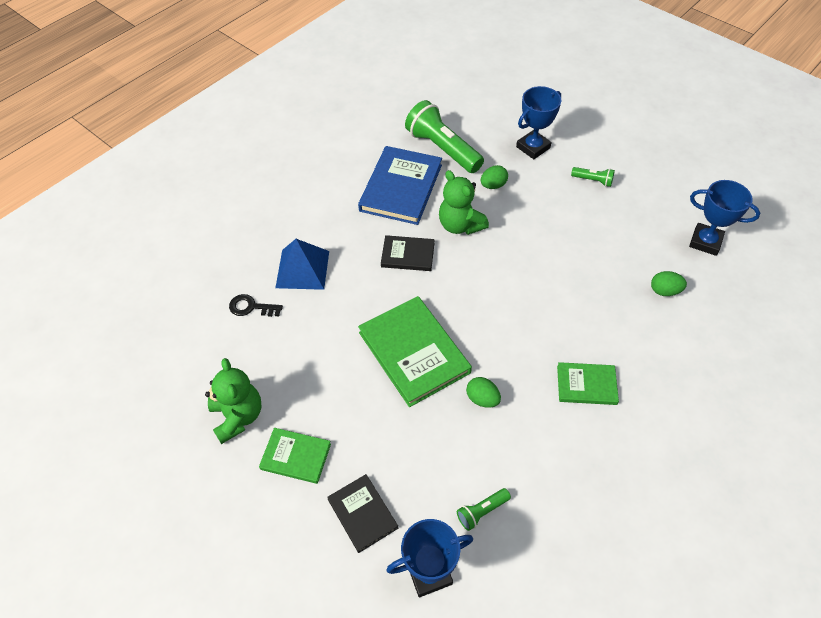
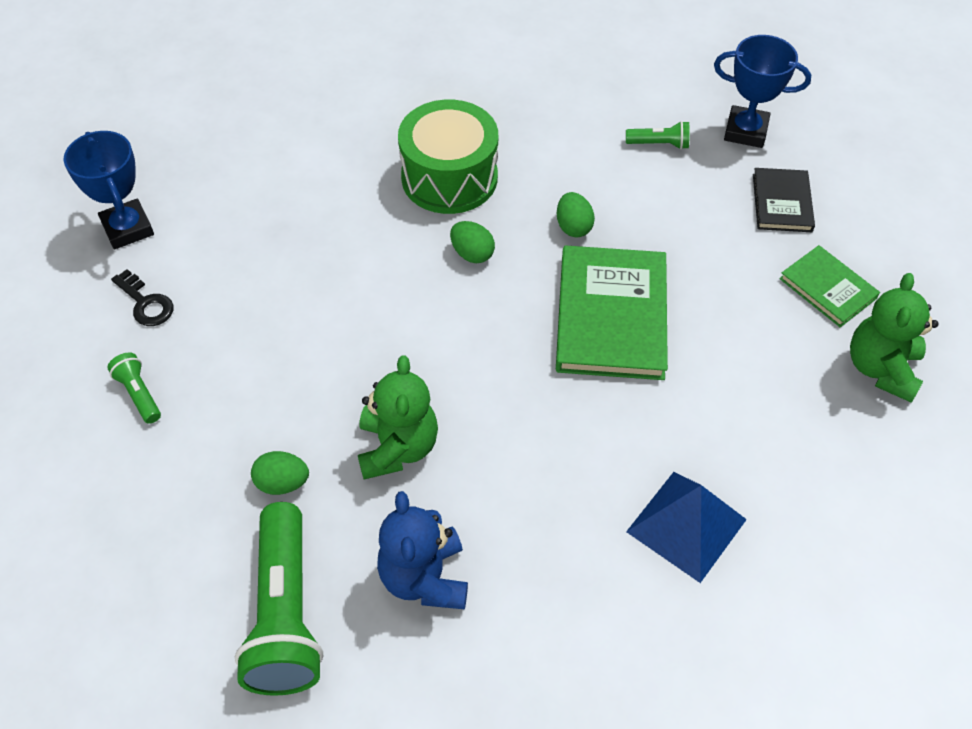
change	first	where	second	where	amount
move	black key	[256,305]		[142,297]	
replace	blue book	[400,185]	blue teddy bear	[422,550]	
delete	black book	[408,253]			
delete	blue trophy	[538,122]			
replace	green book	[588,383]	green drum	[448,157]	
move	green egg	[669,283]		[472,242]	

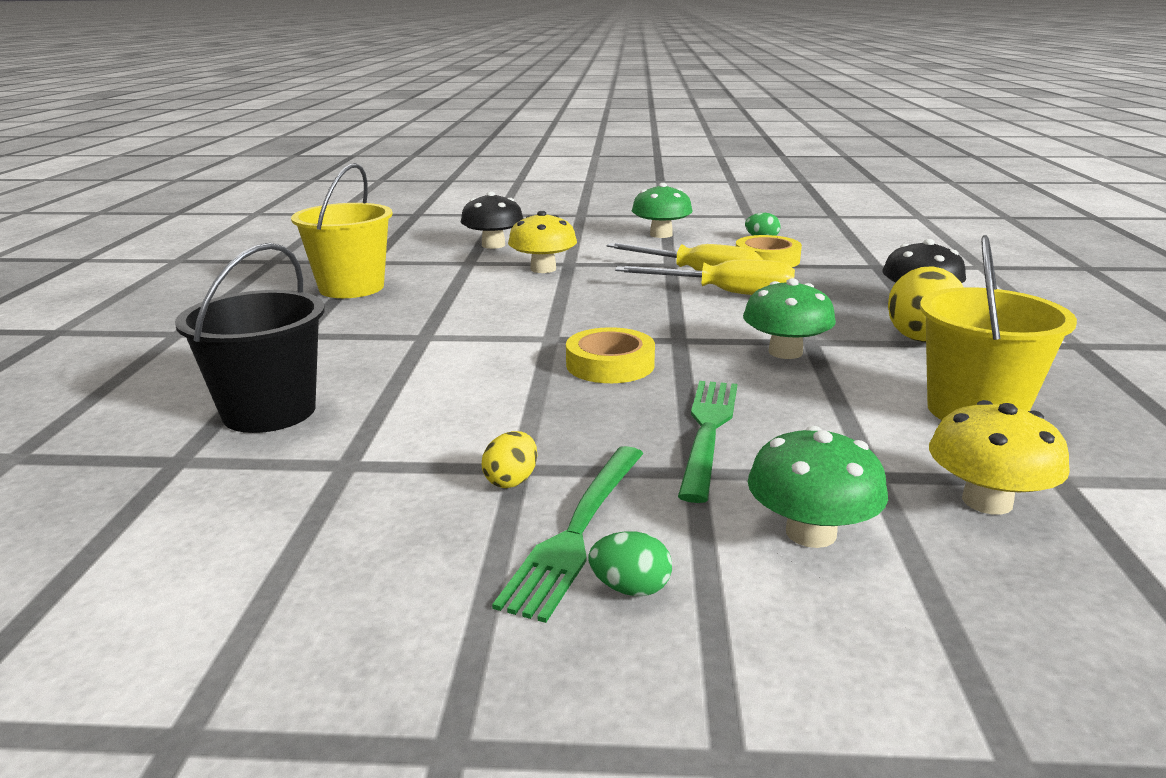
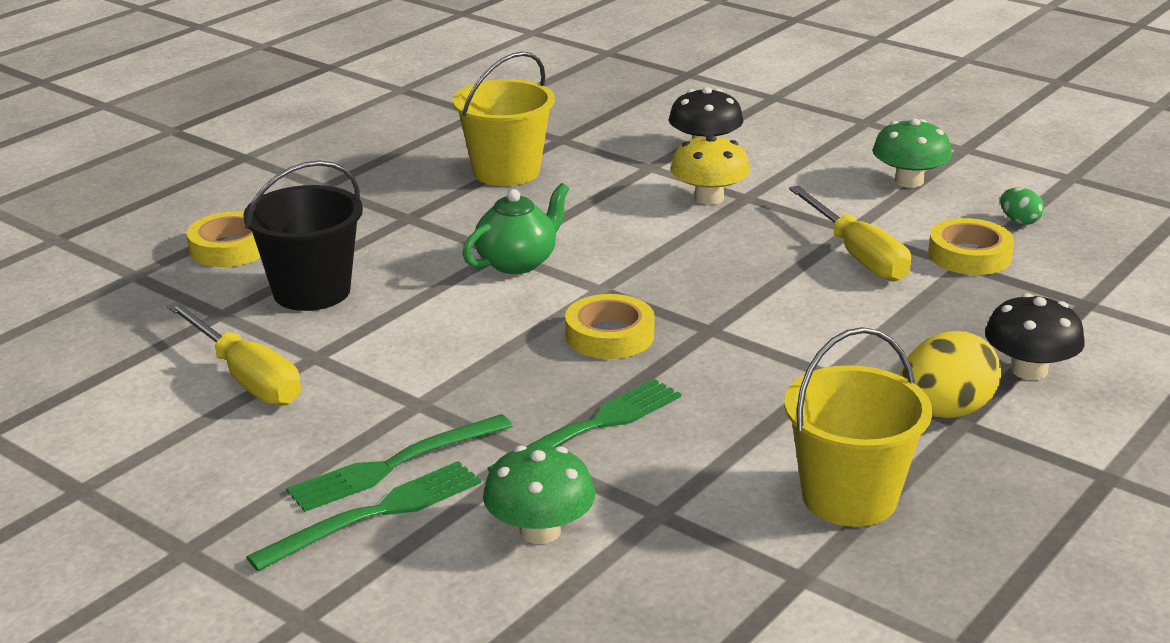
change	first	where	second	where	amount
delete	yellow egg	[509,459]			
replace	green egg	[630,563]	green fork	[363,516]	
move	yellow screwdriver	[705,277]		[234,353]	
delete	green mushroom	[789,318]			
delete	yellow mushroom	[999,457]			
insert			yellow tape	[224,239]	
insert			green teapot	[515,228]	

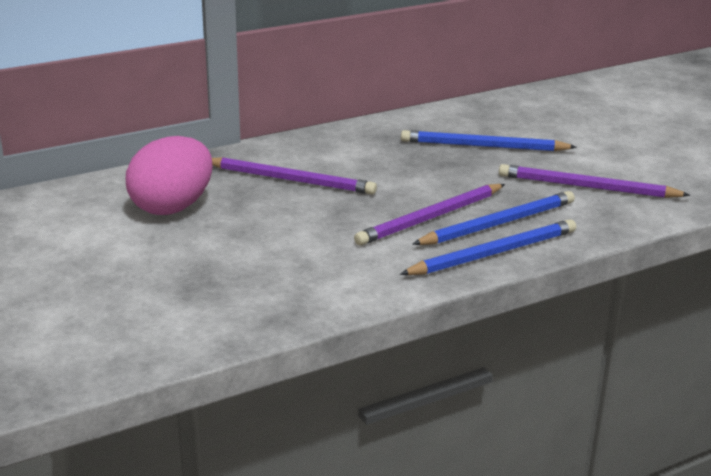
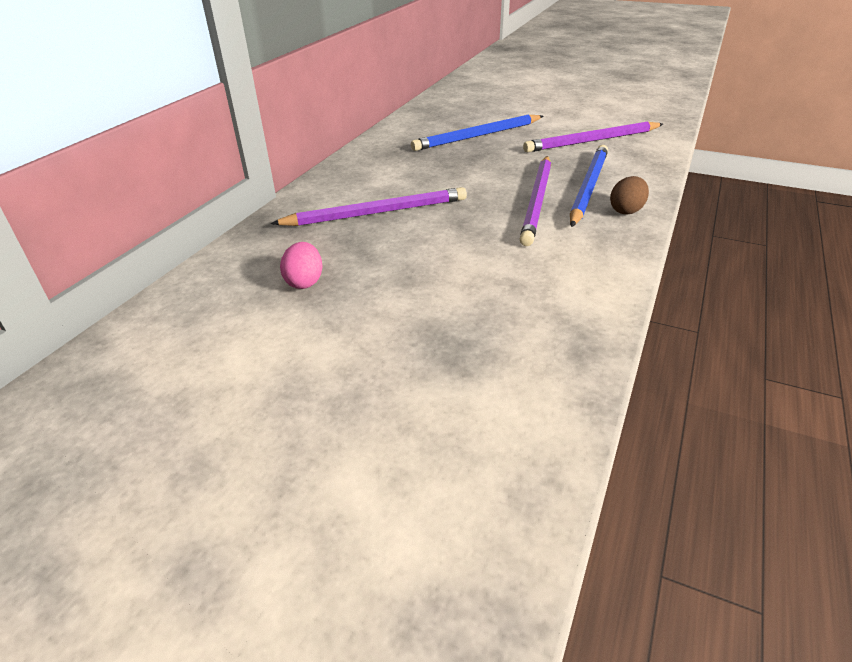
change	first	where	second	where	amount
resize	pink egg	[169,175]		[301,265]	x0.47
replace	blue pencil	[488,247]	brown egg	[629,195]	

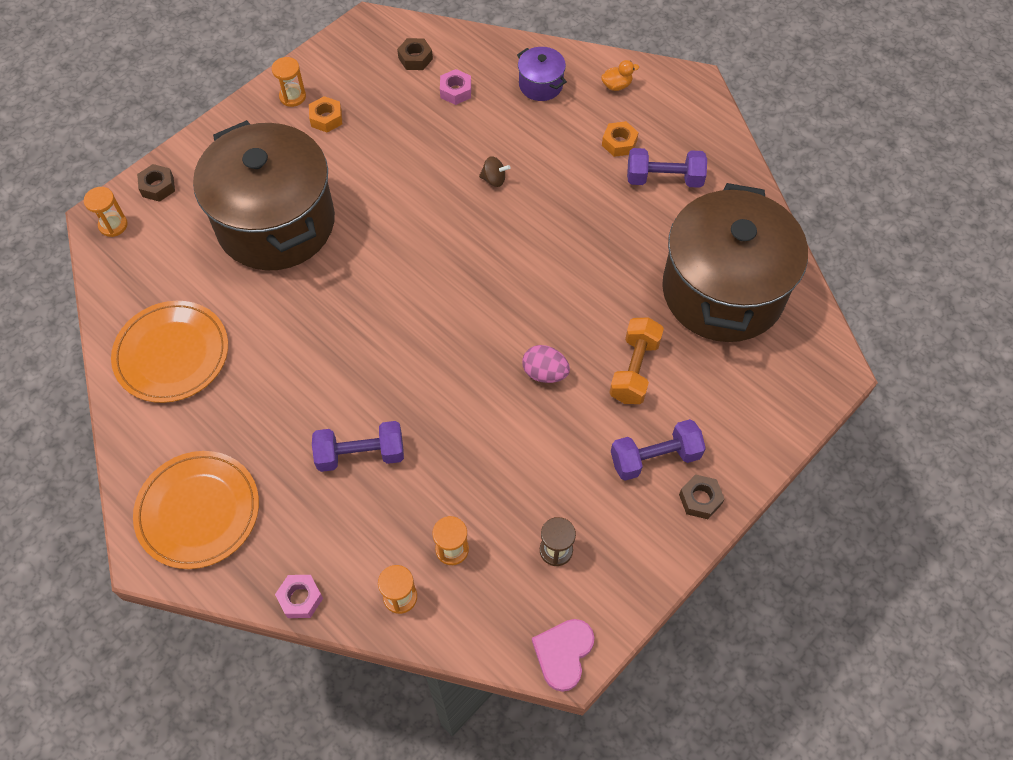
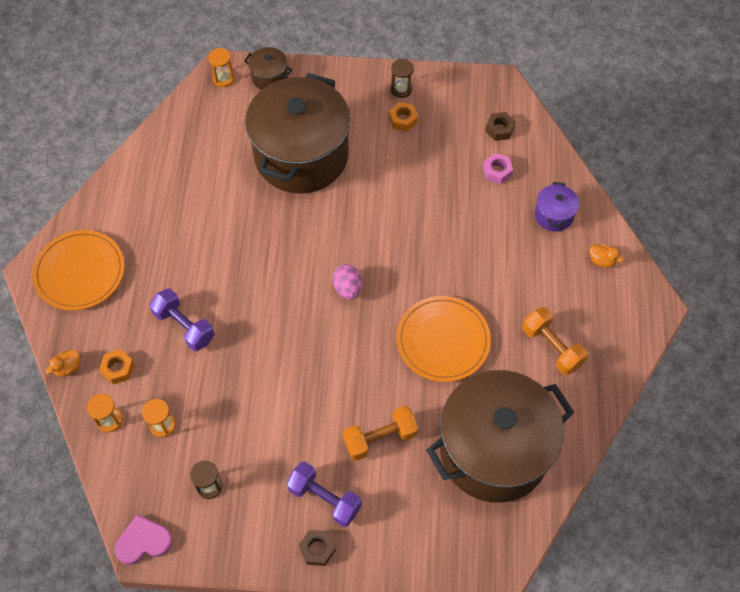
change	first	where	second	where	amount
move	orange plate	[169,352]		[443,339]	
replace	brown nut	[156,183]	brown pot	[268,68]	
recolor	orange hourglass	[289,82]	brown hourglass	[402,78]	
replace	pink nut	[299,596]	orange duck	[62,363]	
delete	brown spinning top	[494,171]			
move	pink egg	[546,364]		[347,282]	
move	orange nut	[620,139]		[117,366]	
recolor	purple dumbbell	[667,168]	orange dumbbell	[555,341]	

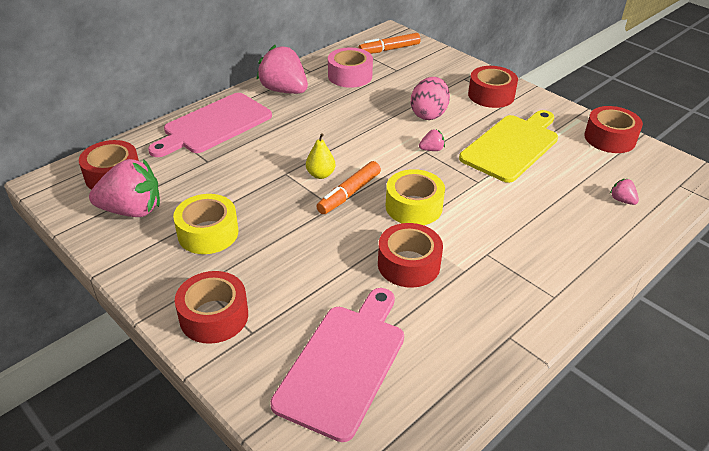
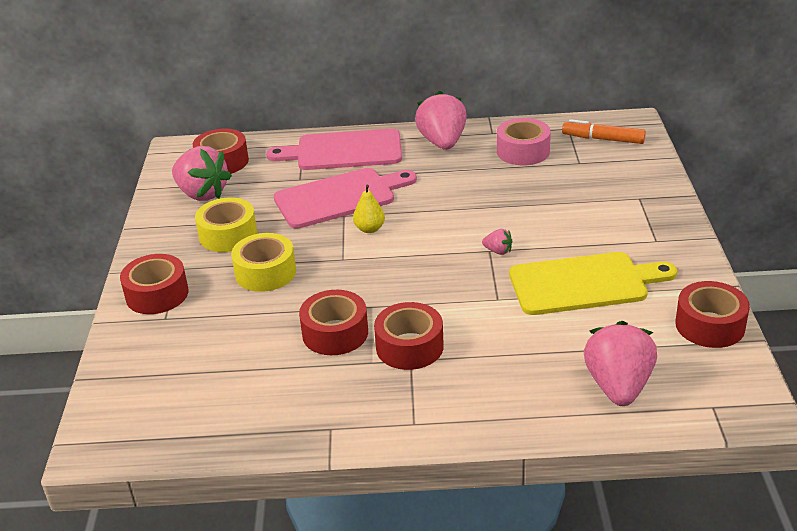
change	first	where	second	where	amount
move	pink cutting board	[337,365]		[345,198]	
delete	orange marker	[348,187]			
move	yellow tape	[415,197]		[263,262]	
delete	pink egg	[430,98]			
move	red tape	[493,87]		[409,336]	
resize	pink strawberry	[624,192]		[620,363]	x2.31

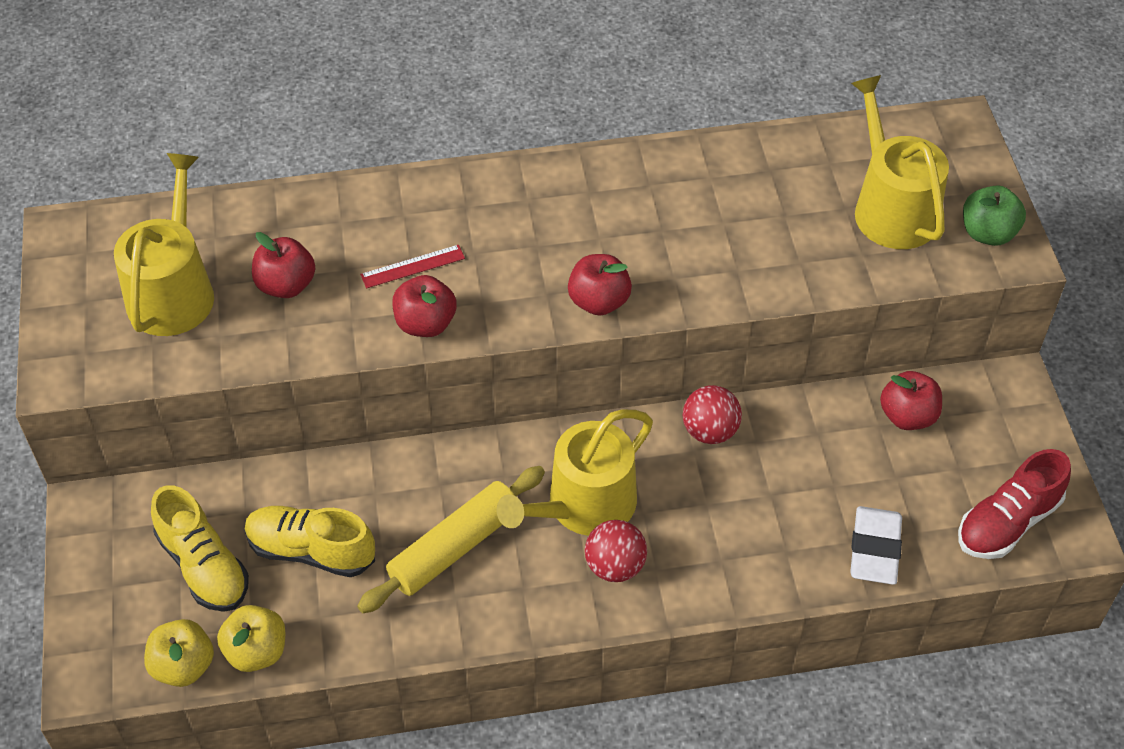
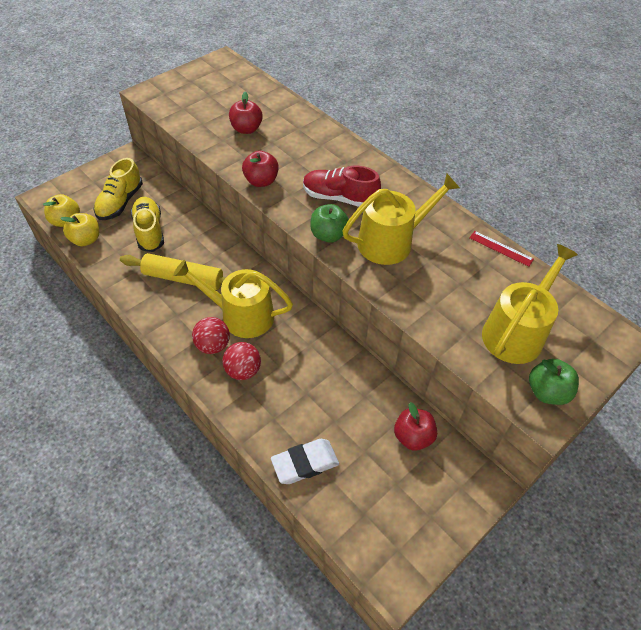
change	first	where	second	where	amount
move	yellow watering can	[164,244]		[401,219]	
move	red ruler	[412,267]		[501,249]	
recolor	red apple	[600,285]	green apple	[329,223]	
move	red ball	[712,414]		[241,361]	
move	red shoe	[1014,504]		[342,186]	

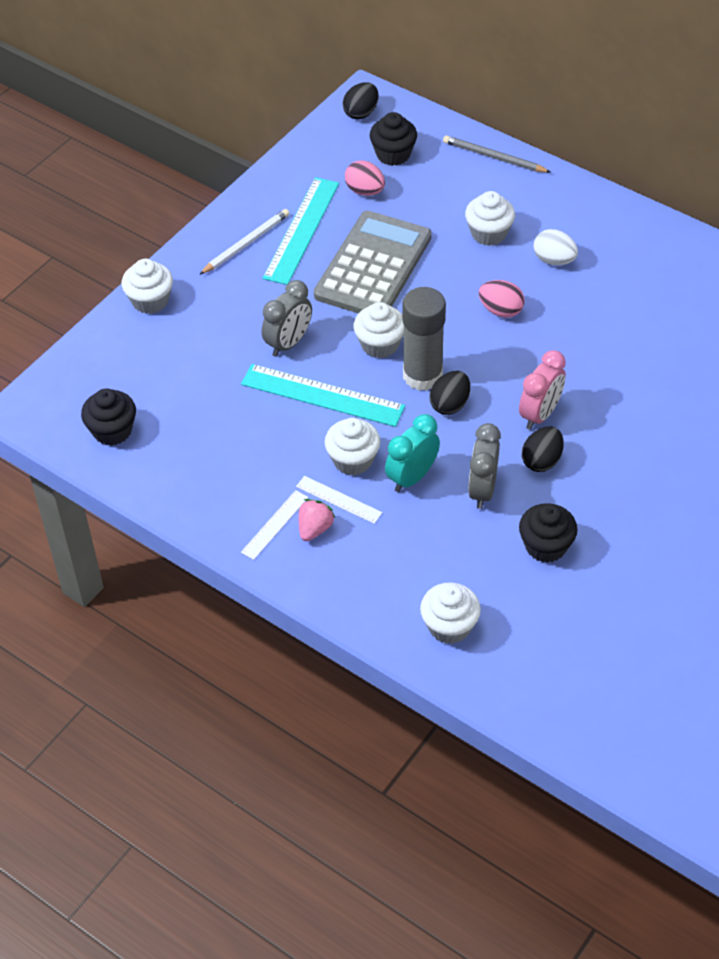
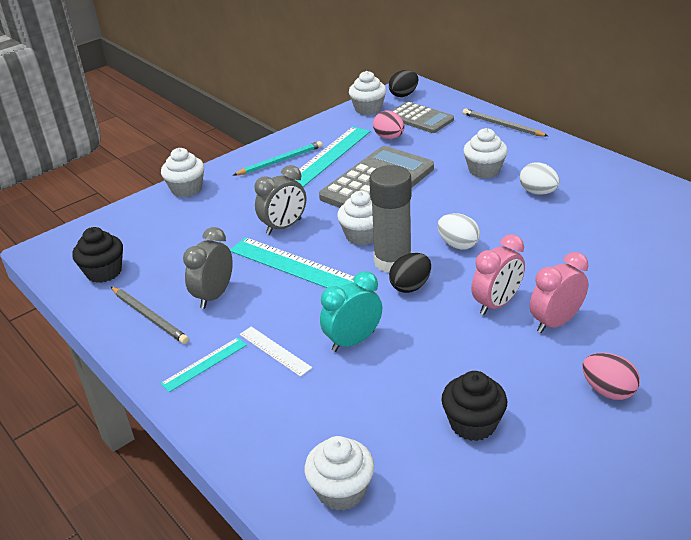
change	first	where	second	where	amount
recolor	white pencil	[244,242]	turquoise pencil	[278,158]	
recolor	white ruler	[274,525]	turquoise ruler	[203,364]	
delete	pink strawberry	[317,520]			
move	white cupcake	[352,446]		[367,93]	
replace	black cupcake	[393,139]	grey calculator	[423,117]	
move	grey clock	[484,466]		[208,268]	
move	pink egg	[501,299]		[611,376]	
delete	black egg	[543,449]			
insert			grey pencil	[150,315]	
insert			white egg	[458,231]	
insert			pink clock	[559,292]	

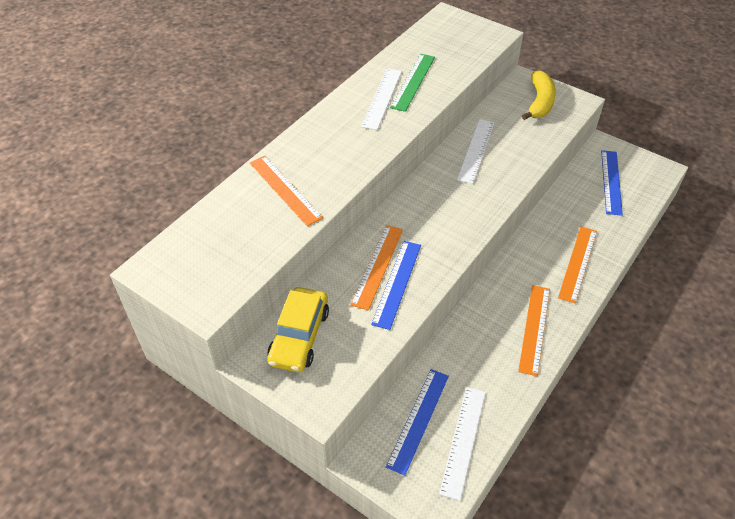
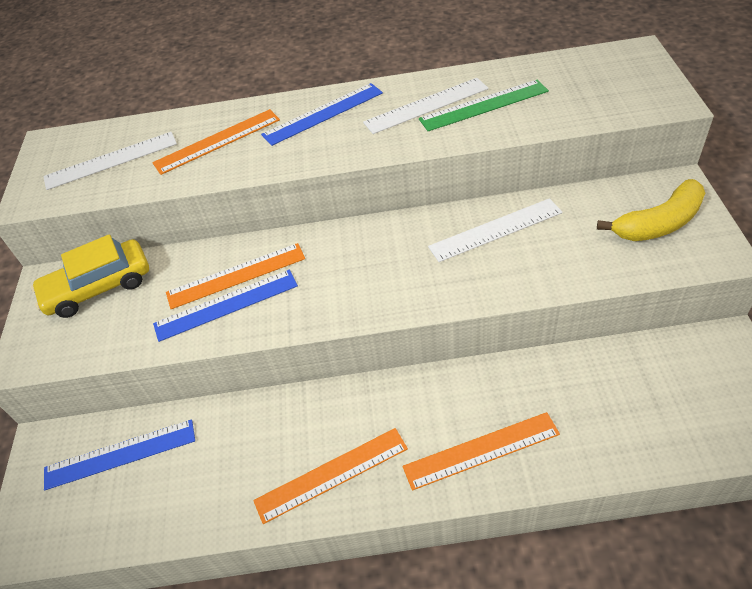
change	first	where	second	where	amount
rotate	orange ruler	[286,191]		[216,142]	45 degrees clockwise
move	white ruler	[462,444]		[110,161]	
move	blue ruler	[612,183]		[322,114]	

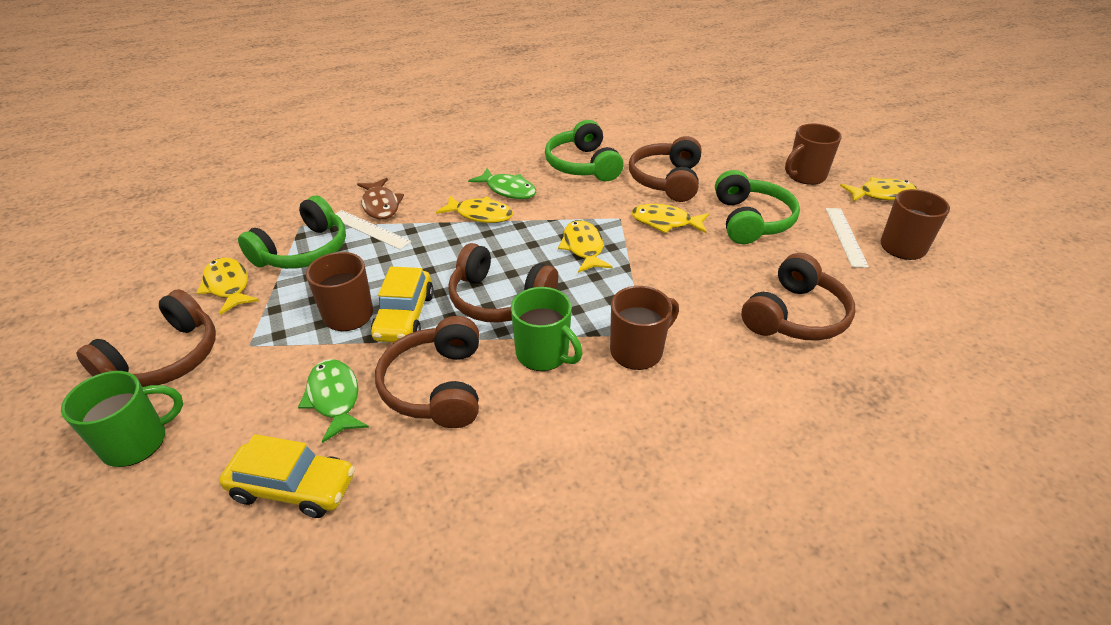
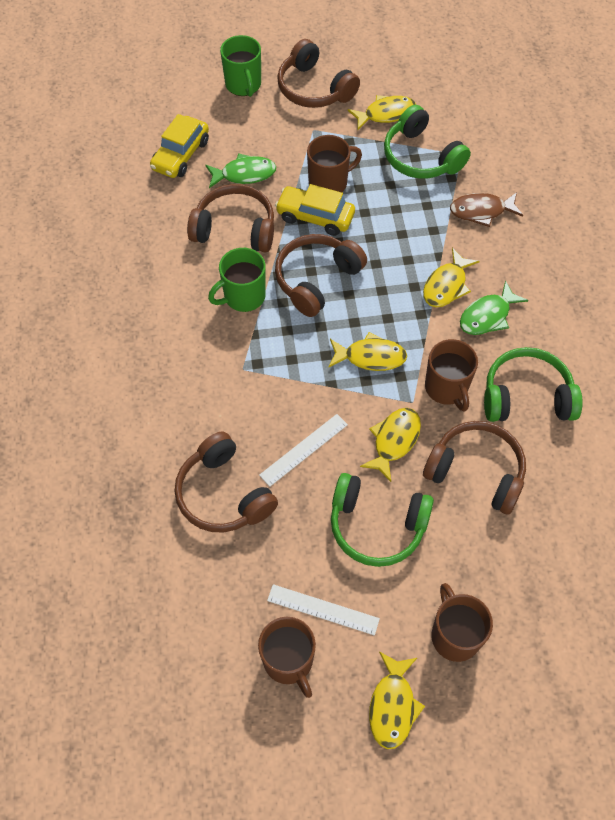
change	first	where	second	where	amount
move	white ruler	[373,230]		[303,450]	
move	brown mug	[644,328]		[451,375]	

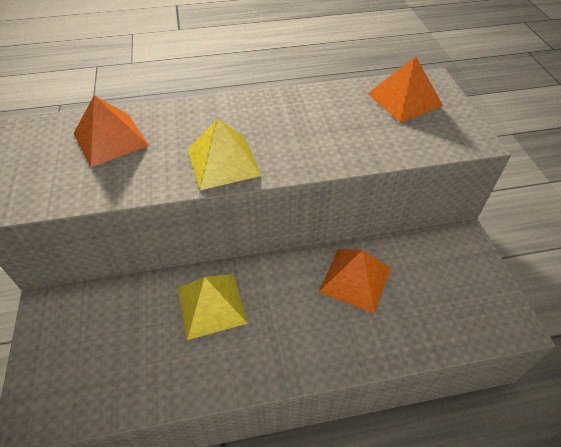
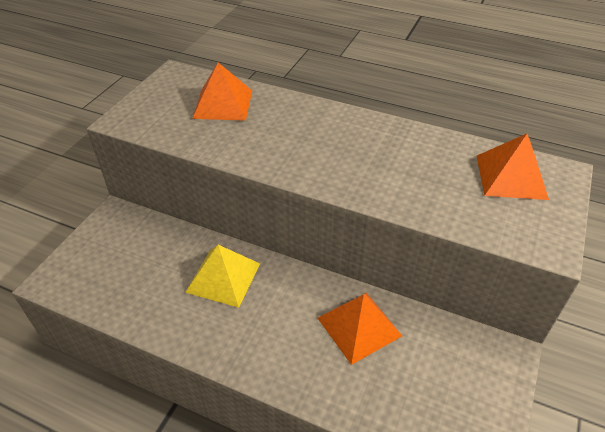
change	first	where	second	where	amount
delete	yellow pyramid	[225,154]			

